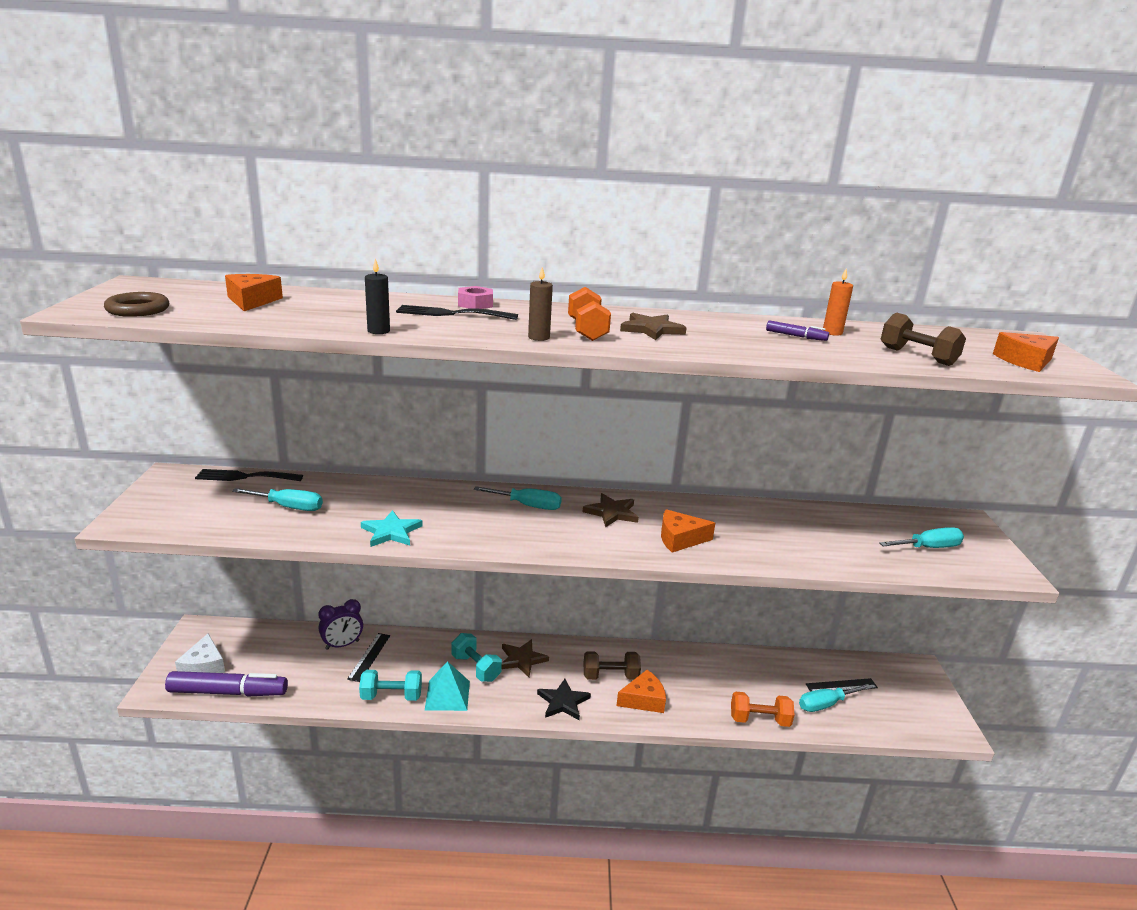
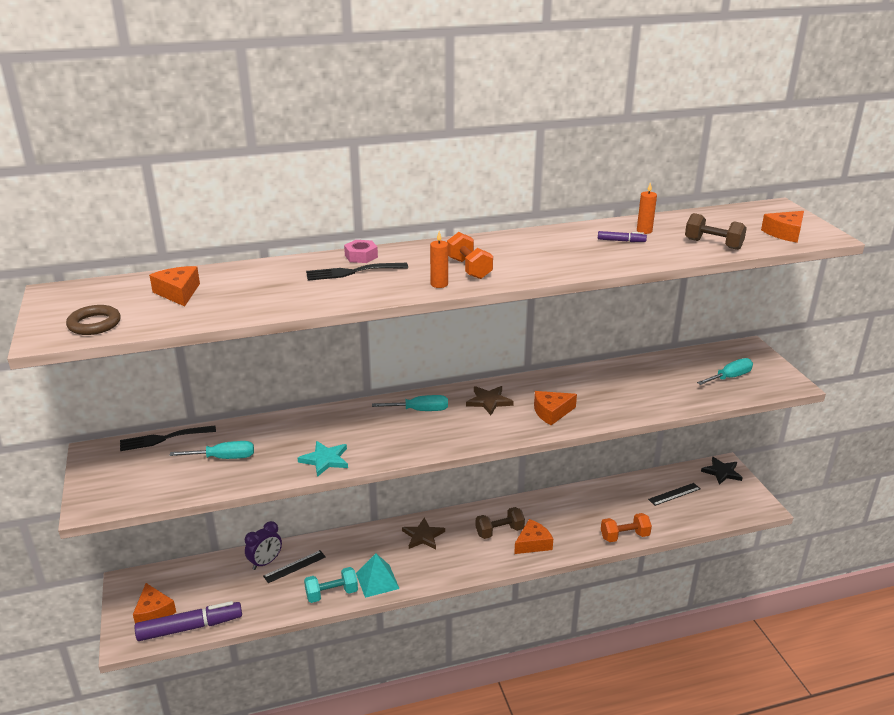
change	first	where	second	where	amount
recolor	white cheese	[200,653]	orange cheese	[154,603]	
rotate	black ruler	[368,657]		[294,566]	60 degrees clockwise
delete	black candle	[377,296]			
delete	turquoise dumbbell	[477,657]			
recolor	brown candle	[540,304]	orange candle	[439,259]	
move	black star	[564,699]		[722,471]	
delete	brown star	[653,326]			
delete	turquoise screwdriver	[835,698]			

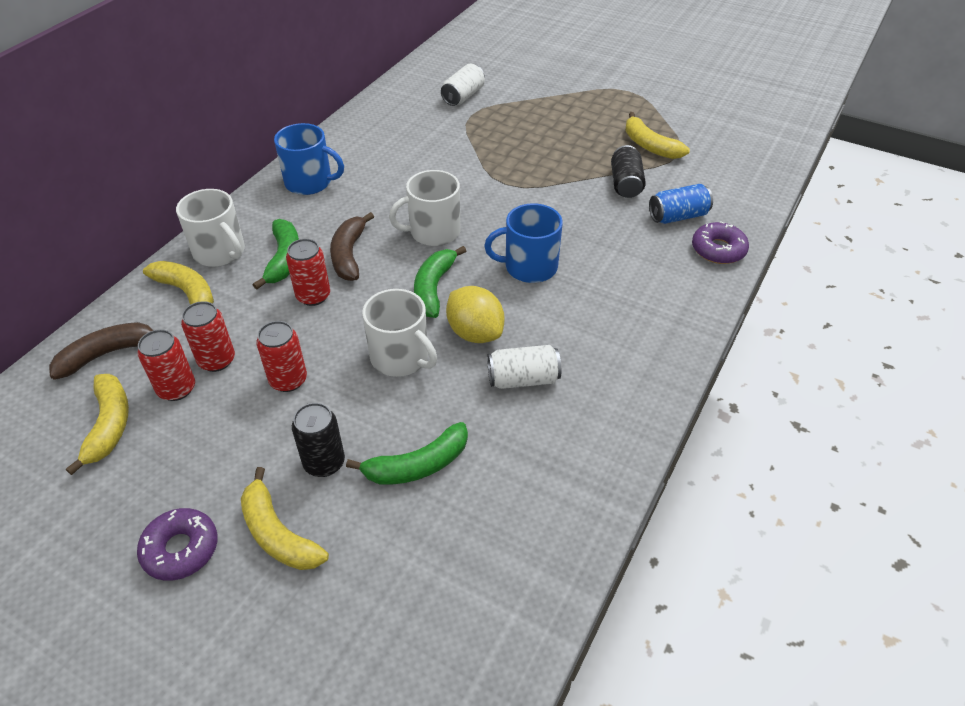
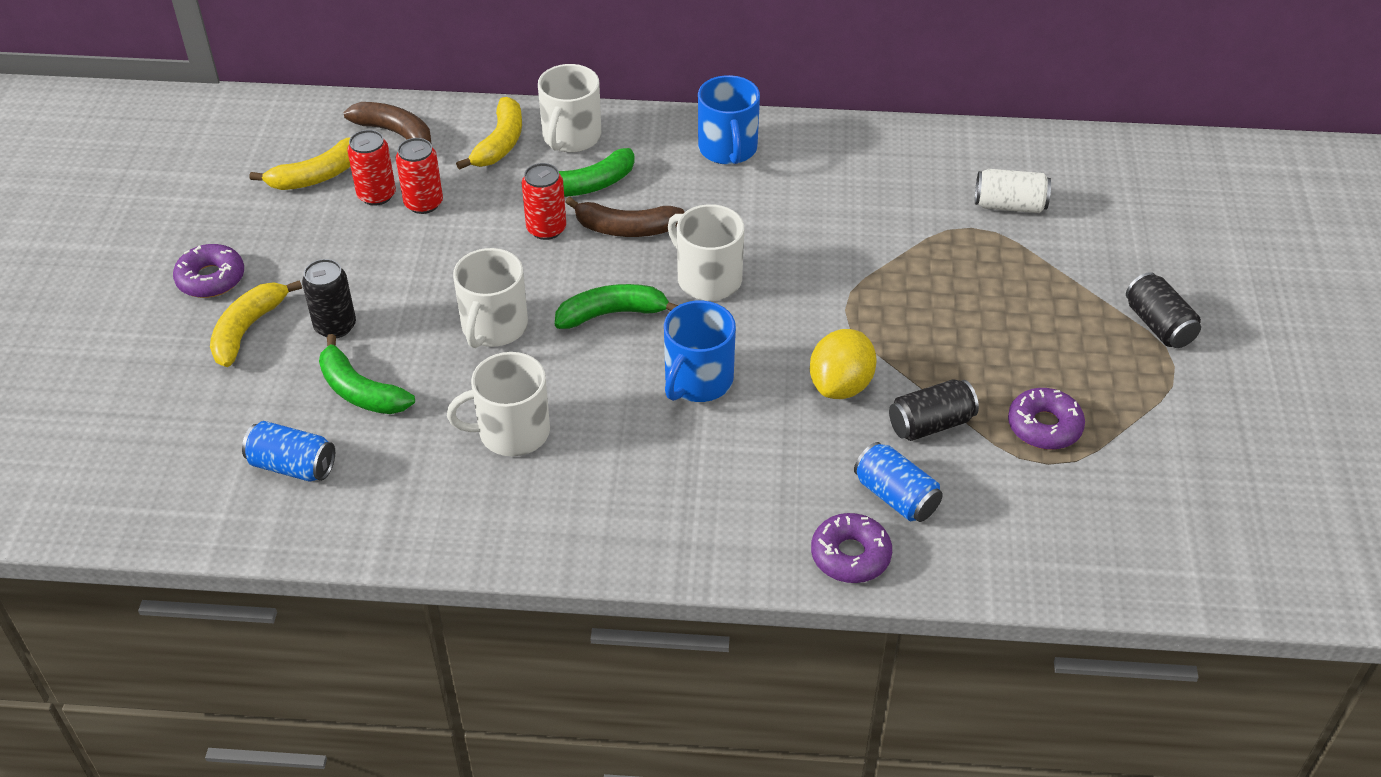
change	first	where	second	where	amount
delete	red can	[281,356]			
rotate	brown banana	[352,246]		[625,217]	150 degrees counterclockwise
move	yellow lemon	[475,314]		[843,364]	
rotate	blue mug	[523,243]		[700,351]	120 degrees counterclockwise
replace	white can	[524,367]	white mug	[498,404]	
replace	yellow banana	[657,135]	purple donut	[1046,419]	
insert			blue can	[288,451]	
insert			black can	[1163,310]	

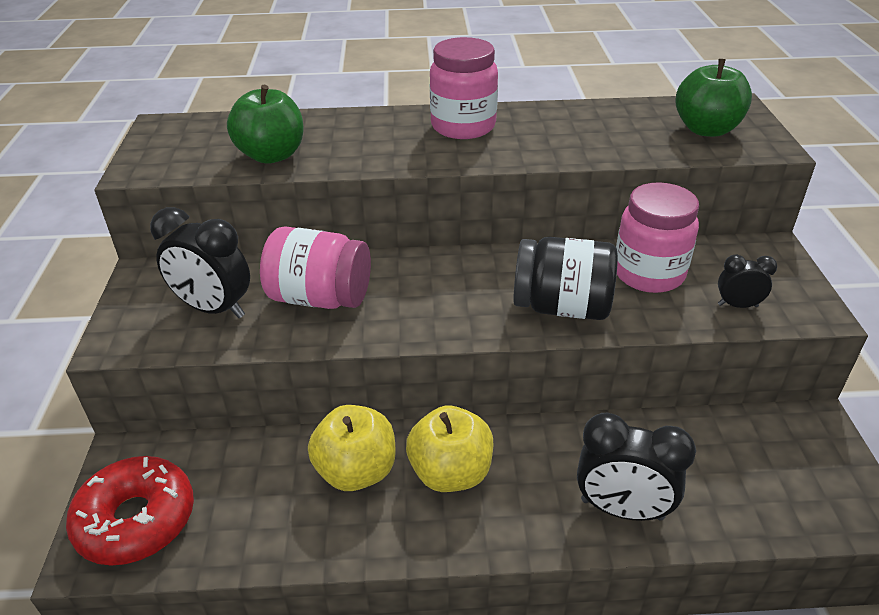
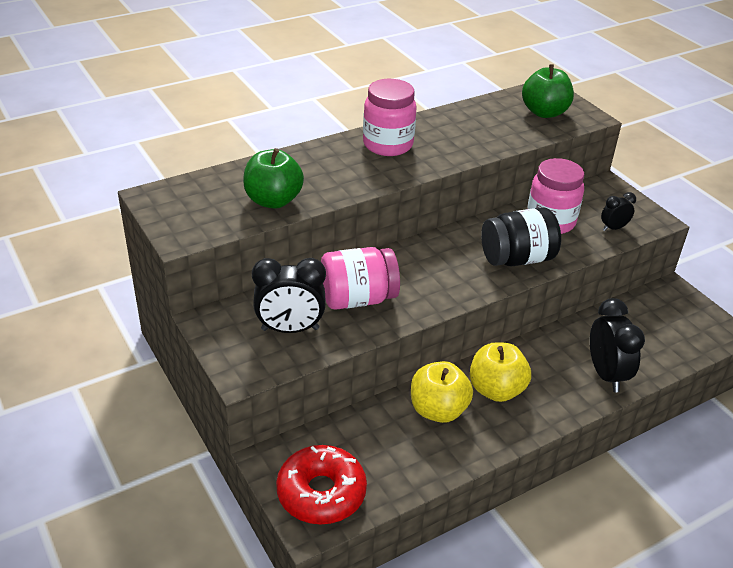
change	first	where	second	where	amount
rotate	black clock	[636,467]		[617,345]	90 degrees counterclockwise

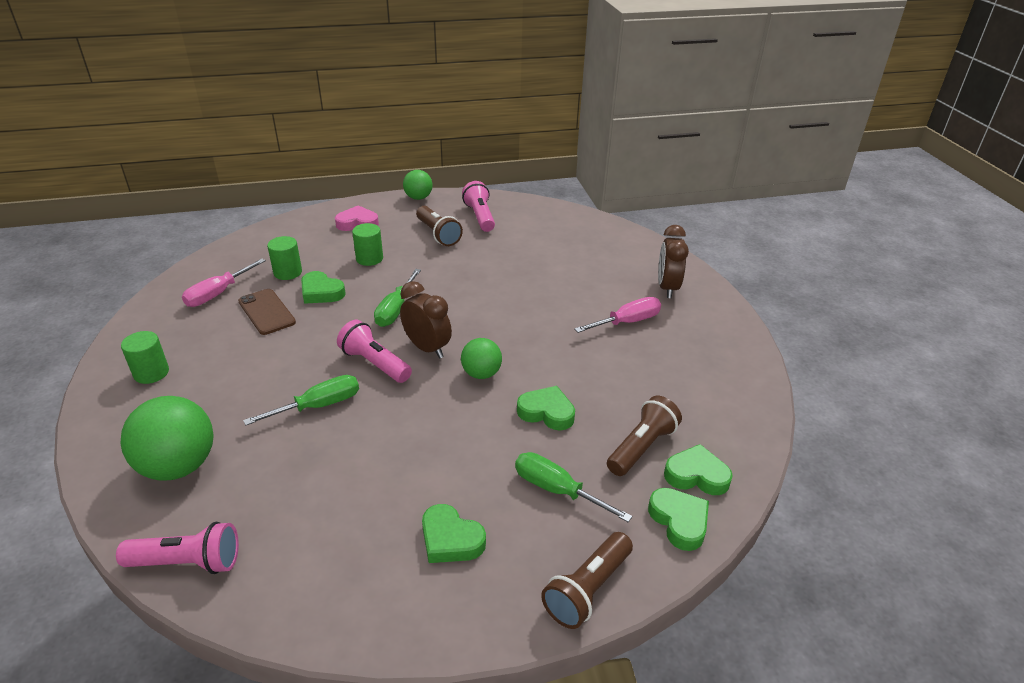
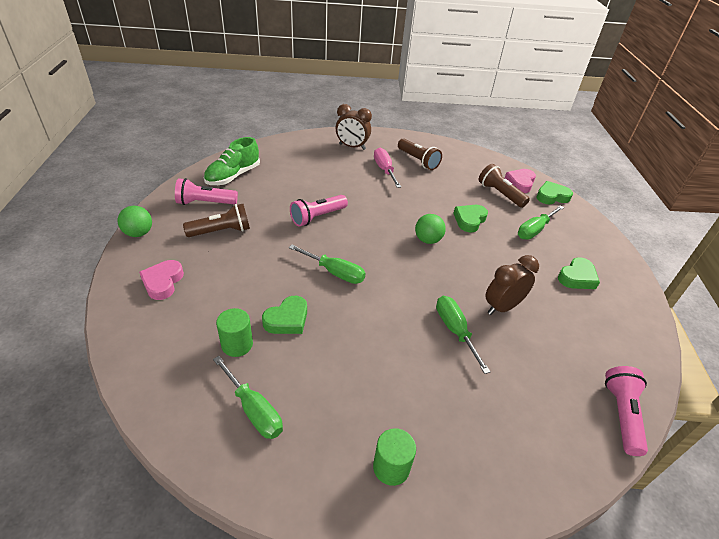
change	first	where	second	where	amount
delete	green ball	[167,438]			
recolor	pink screwdriver	[224,283]	green screwdriver	[248,397]	
delete	brown phone	[267,312]			
move	pink flashlight	[374,351]		[319,211]	
delete	green cylinder	[367,244]			
move	brown clock	[426,320]		[512,285]	
move	brown flashlight	[587,580]		[420,154]	
recolor	green heart	[698,469]	pink heart	[520,181]	
insert			green shoe	[232,161]	

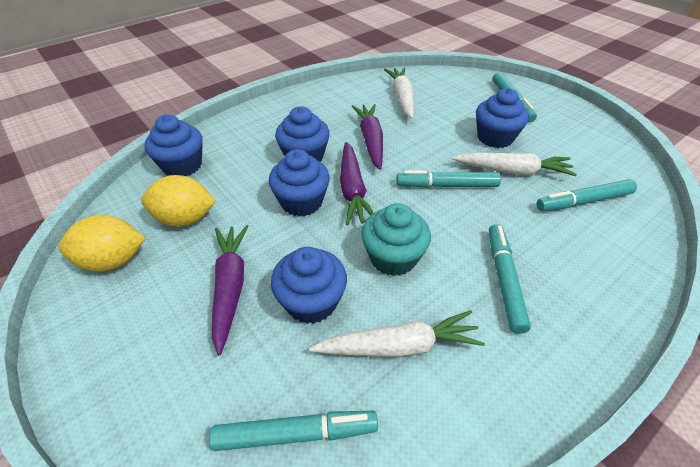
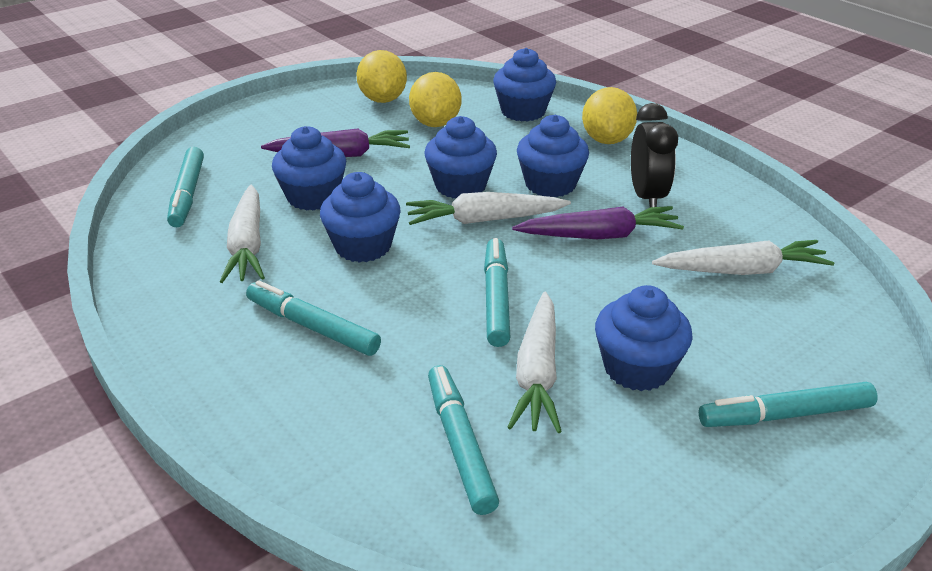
change	first	where	second	where	amount
recolor	purple carrot	[357,183]	white carrot	[488,208]	
recolor	turquoise cupcake	[396,239]	blue cupcake	[360,217]	
rotate	turquoise marker	[510,279]		[313,318]	150 degrees counterclockwise
insert			yellow lemon	[609,115]	
insert			black clock	[654,155]	

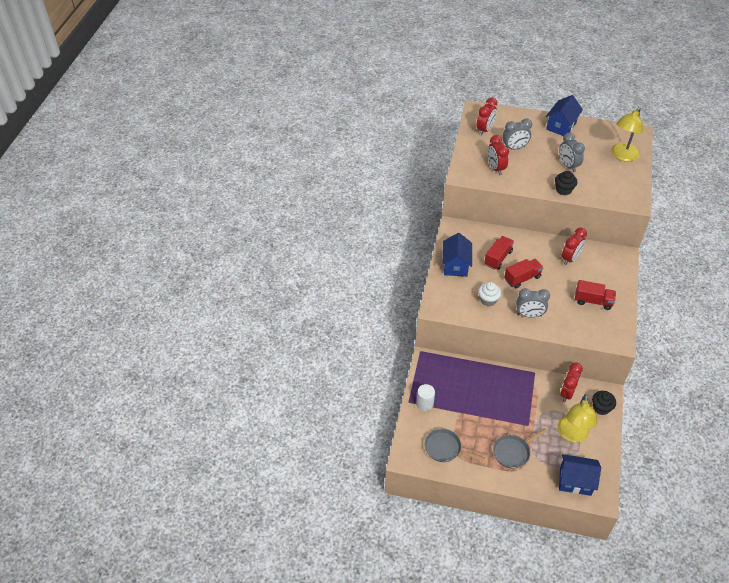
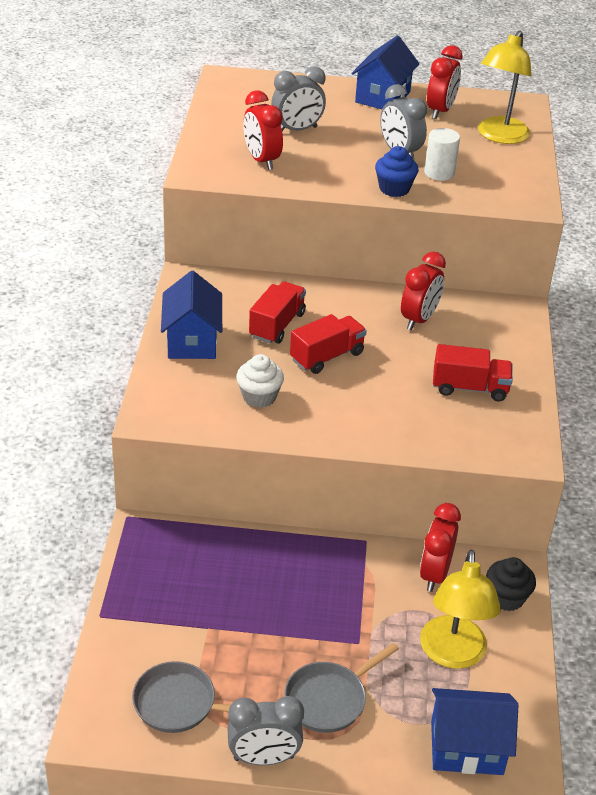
change	first	where	second	where	amount
move	white cylinder	[426,397]		[442,154]	
move	red clock	[486,116]		[445,82]	
move	grey clock	[533,303]		[265,730]	
recolor	black cupcake	[566,183]	blue cupcake	[396,171]	

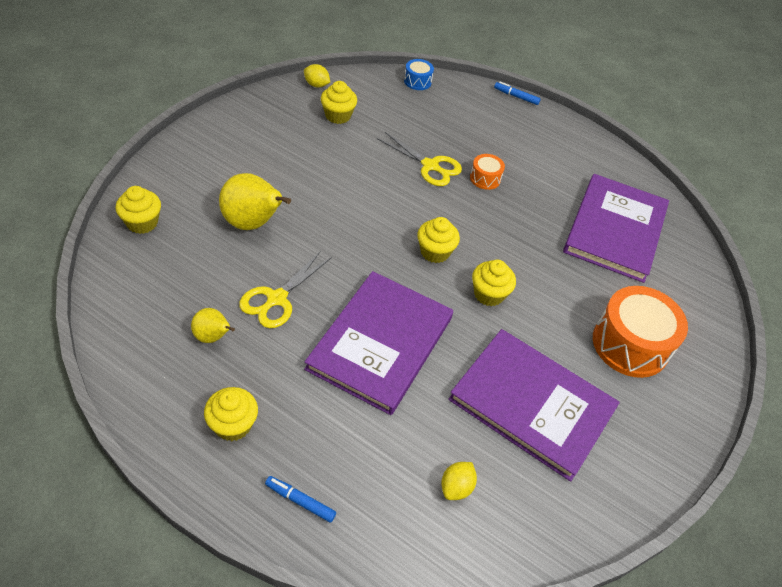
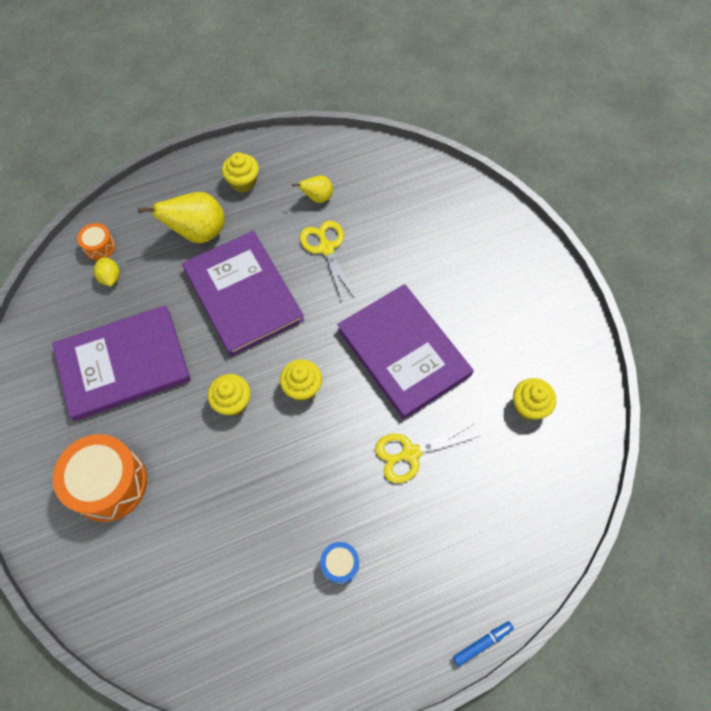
change	first	where	second	where	amount
delete	yellow cupcake	[138,210]			
move	yellow pear	[255,201]		[181,218]	
delete	blue marker	[300,499]			
delete	yellow lemon	[317,76]			
move	blue drum	[419,74]		[339,563]	
move	orange drum	[487,172]		[96,241]	
move	purple book	[616,228]		[405,352]	

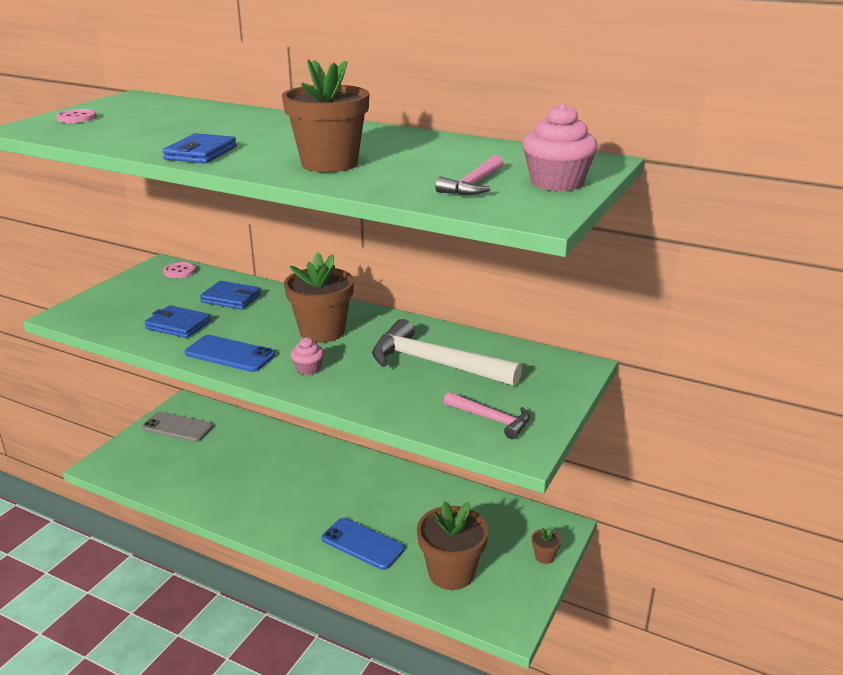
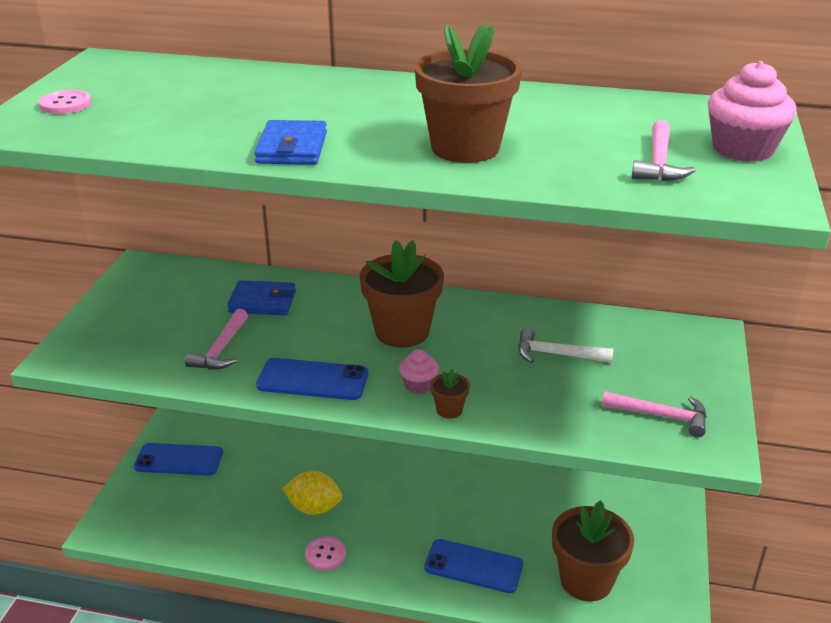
change	first	where	second	where	amount
recolor	grey phone	[177,427]	blue phone	[178,459]	
replace	blue wallet	[177,321]	pink hammer	[216,339]	
move	pink button	[179,270]		[325,553]	
resize	white hammer	[447,352]		[566,345]	x0.54
move	brown flower pot	[546,545]		[450,394]	
insert			yellow lemon	[312,493]	

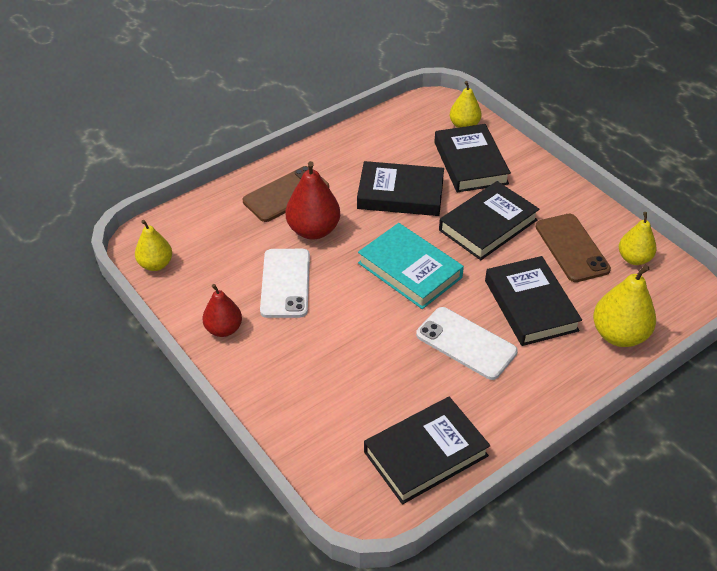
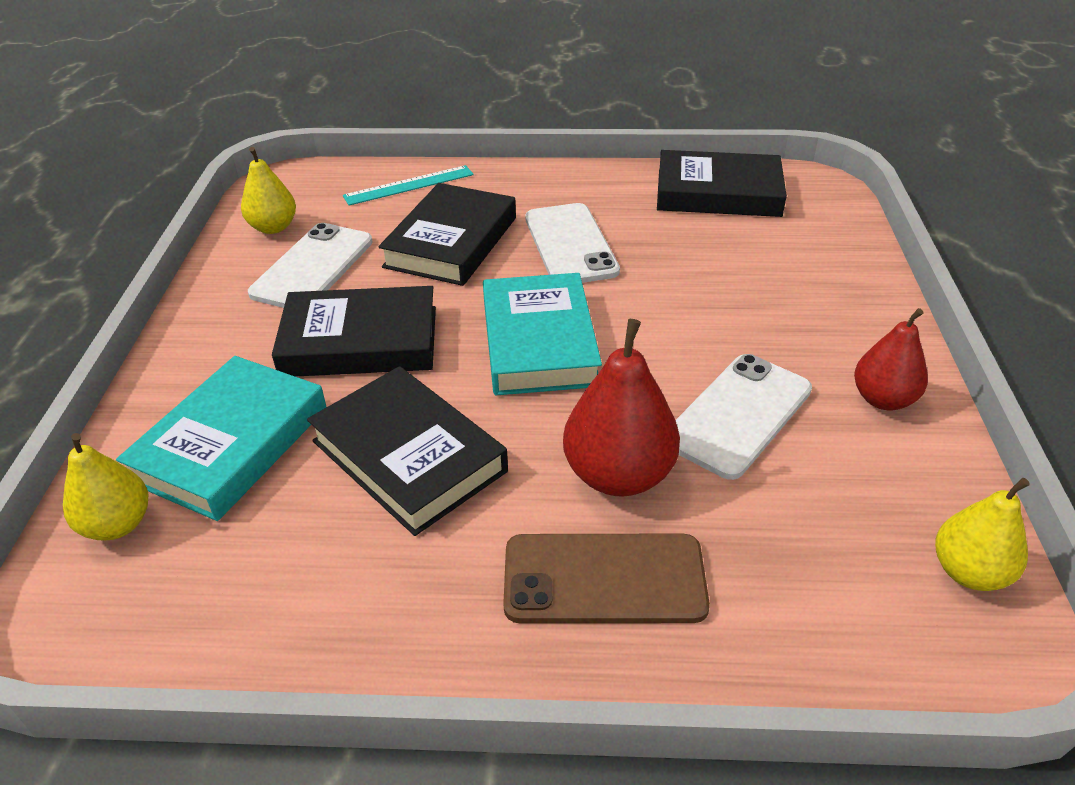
change	first	where	second	where	amount
recolor	black book	[472,158]	turquoise book	[221,438]	
recolor	brown phone	[573,248]	white phone	[310,265]	
replace	yellow pear	[624,306]	turquoise ruler	[408,185]	

